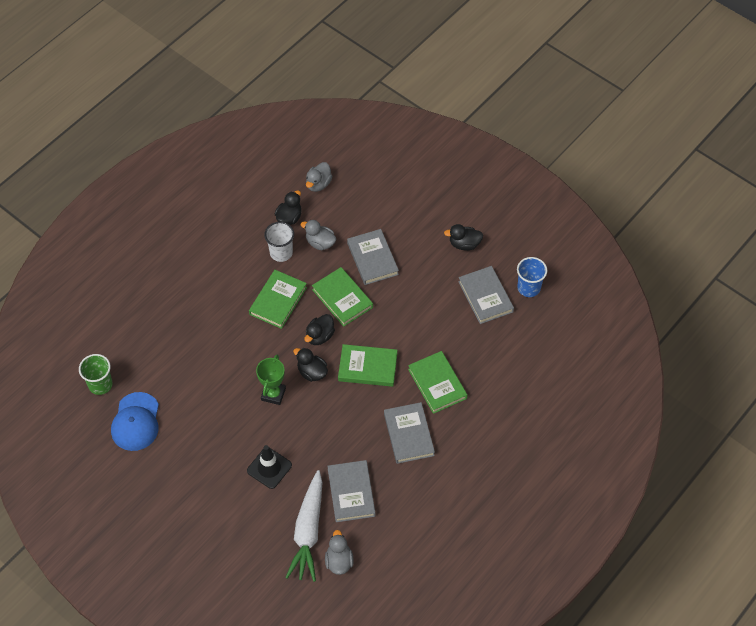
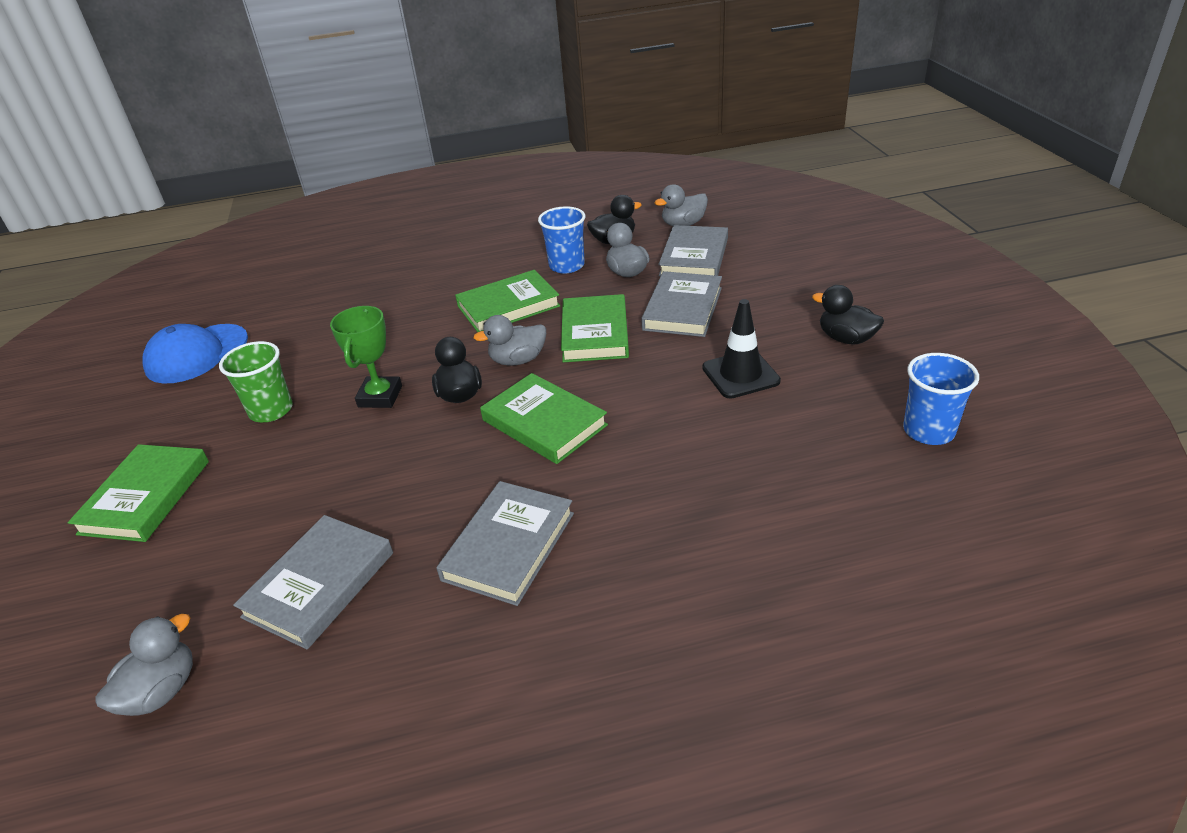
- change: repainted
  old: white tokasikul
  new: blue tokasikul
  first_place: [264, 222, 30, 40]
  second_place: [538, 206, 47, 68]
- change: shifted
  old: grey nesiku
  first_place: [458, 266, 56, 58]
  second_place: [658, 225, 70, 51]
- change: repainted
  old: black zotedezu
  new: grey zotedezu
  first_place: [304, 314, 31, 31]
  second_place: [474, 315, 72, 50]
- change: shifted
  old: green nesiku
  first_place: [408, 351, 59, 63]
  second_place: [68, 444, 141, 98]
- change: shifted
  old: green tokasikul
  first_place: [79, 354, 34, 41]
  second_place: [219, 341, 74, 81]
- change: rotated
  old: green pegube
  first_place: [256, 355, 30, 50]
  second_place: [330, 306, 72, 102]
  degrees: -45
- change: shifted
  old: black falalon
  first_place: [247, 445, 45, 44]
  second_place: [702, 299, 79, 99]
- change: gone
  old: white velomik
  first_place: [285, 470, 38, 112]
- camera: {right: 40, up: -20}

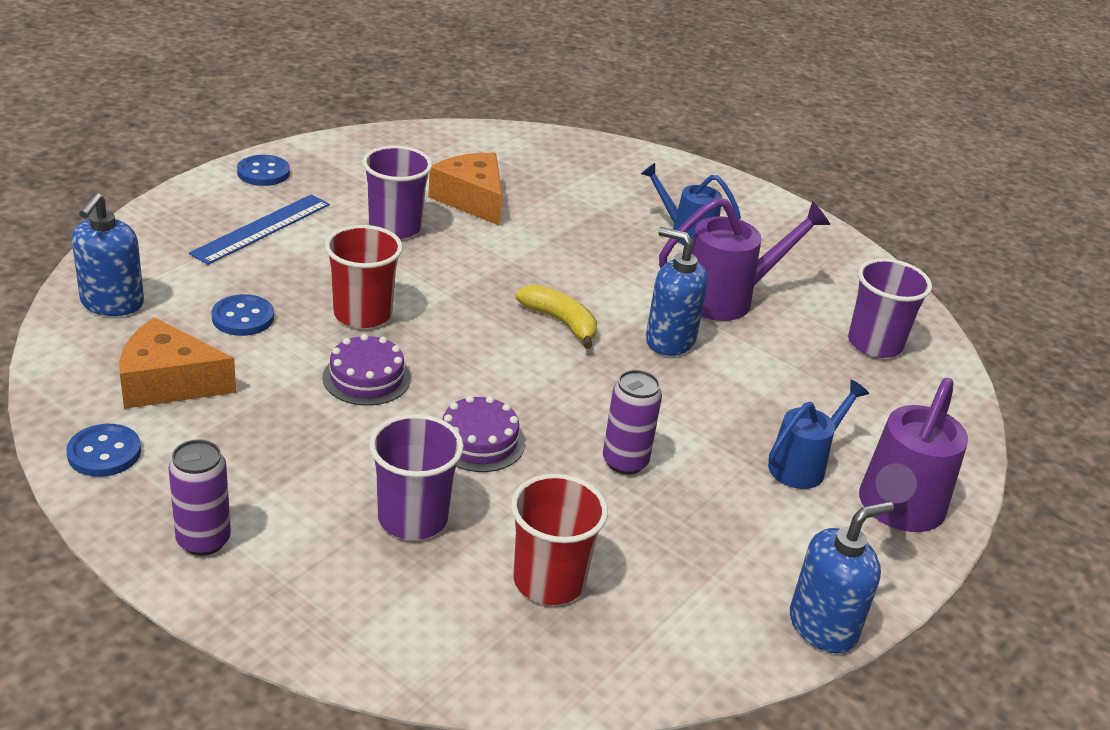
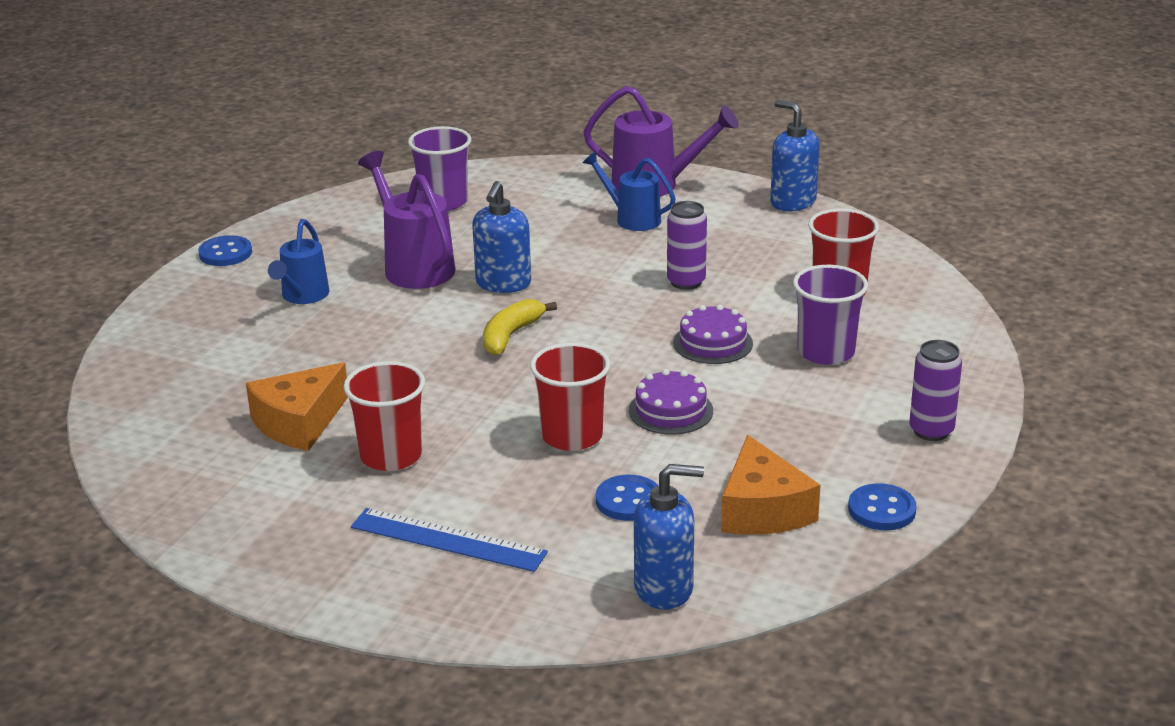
- change: repainted
  old: purple tokasikul
  new: red tokasikul
  first_place: [362, 145, 70, 94]
  second_place: [344, 361, 81, 110]
- change: shifted
  old: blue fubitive
  first_place: [237, 155, 53, 31]
  second_place: [198, 235, 54, 31]
- camera: {right: -100, up: -5}

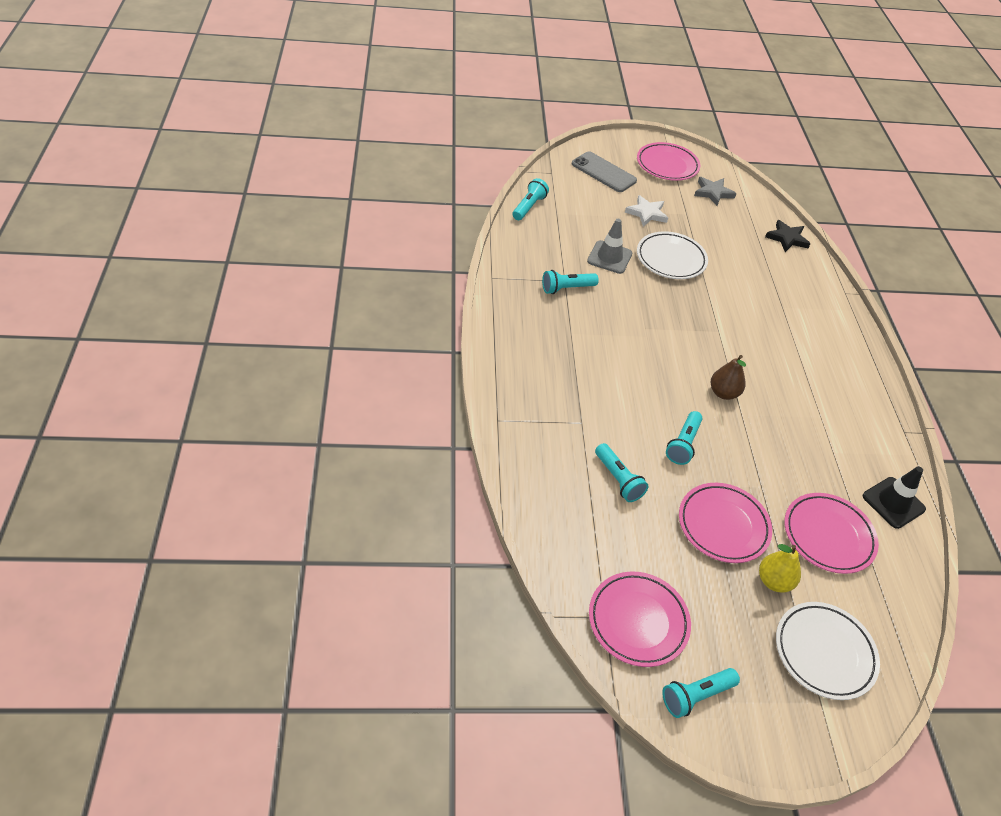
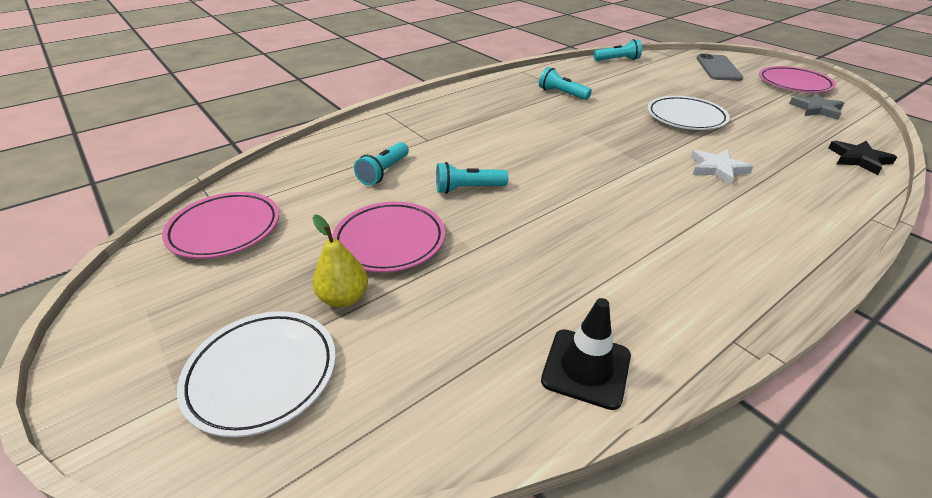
- change: shifted
  old: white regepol
  first_place: [625, 195, 43, 32]
  second_place: [691, 150, 62, 35]
- change: gone
  old: grey falalon
  first_place: [587, 219, 45, 55]
- change: gone
  old: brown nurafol
  first_place: [711, 355, 35, 45]
- change: gone
  old: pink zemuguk
  first_place: [784, 493, 95, 81]
- change: gone
  old: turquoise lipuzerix
  first_place: [662, 668, 78, 50]
- camera: {right: 60, up: -10}

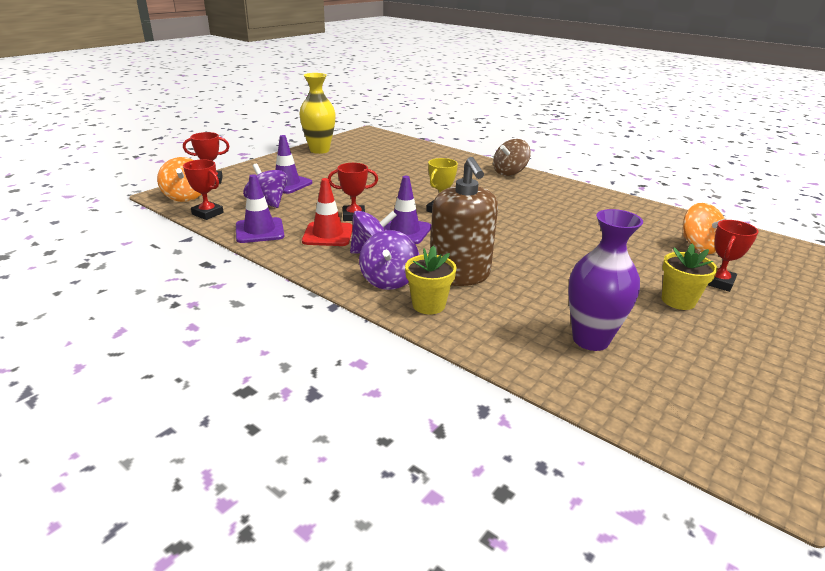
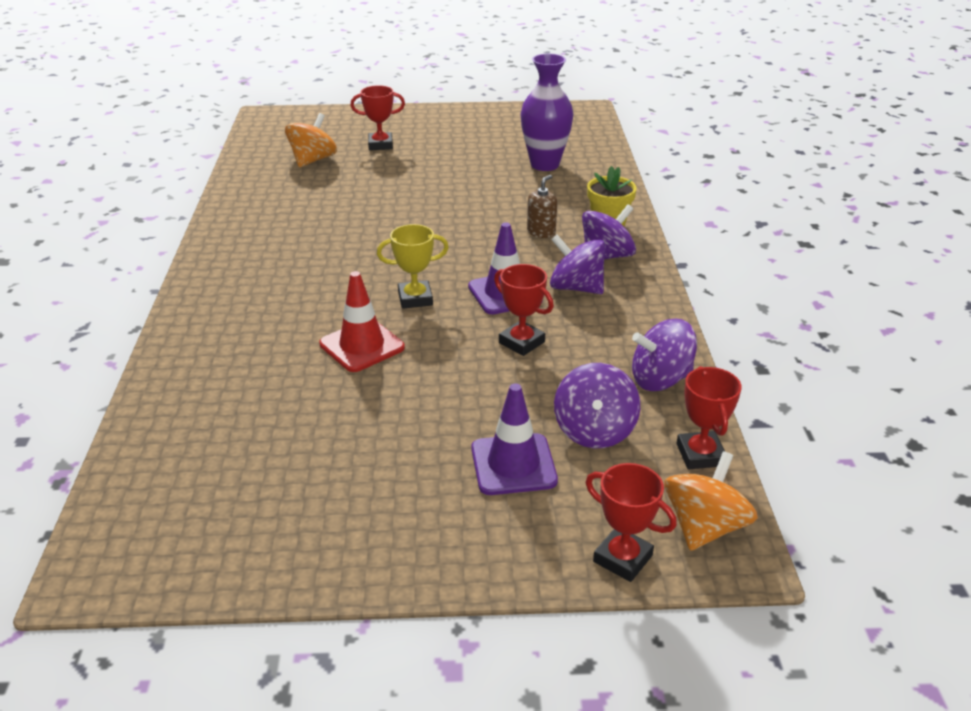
- change: gone
  old: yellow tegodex
  first_place: [299, 73, 37, 81]
- change: gone
  old: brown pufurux
  first_place: [493, 139, 38, 37]
- change: scaled
  old: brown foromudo
  first_place: [430, 157, 68, 129]
  second_place: [527, 175, 30, 63]
  factor: 0.45
- change: swapped
  old: purple falalon
  new: purple pufurux
  first_place: [236, 174, 48, 69]
  second_place: [632, 319, 65, 72]
- change: shifted
  old: red falalon
  first_place: [302, 178, 51, 68]
  second_place: [319, 271, 86, 101]
- change: gone
  old: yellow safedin
  first_place: [662, 244, 56, 66]
- camera: {right: -130, up: 5}

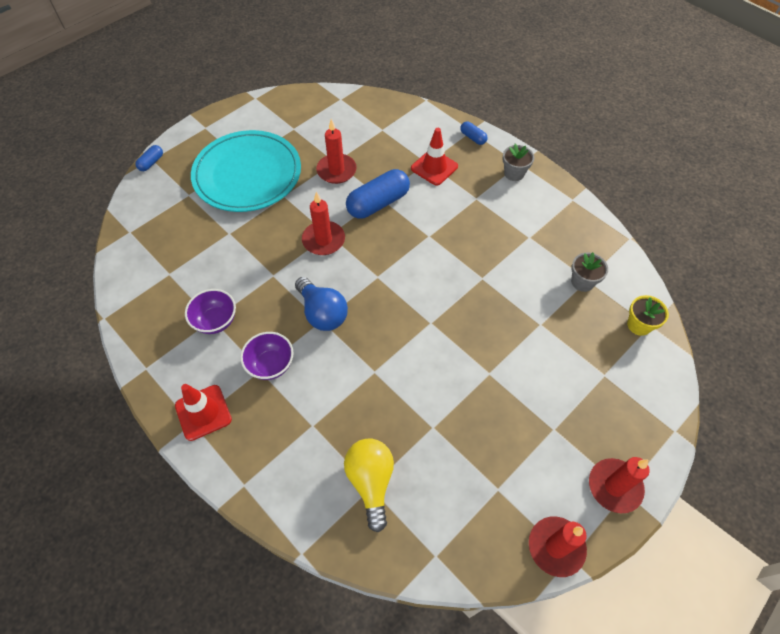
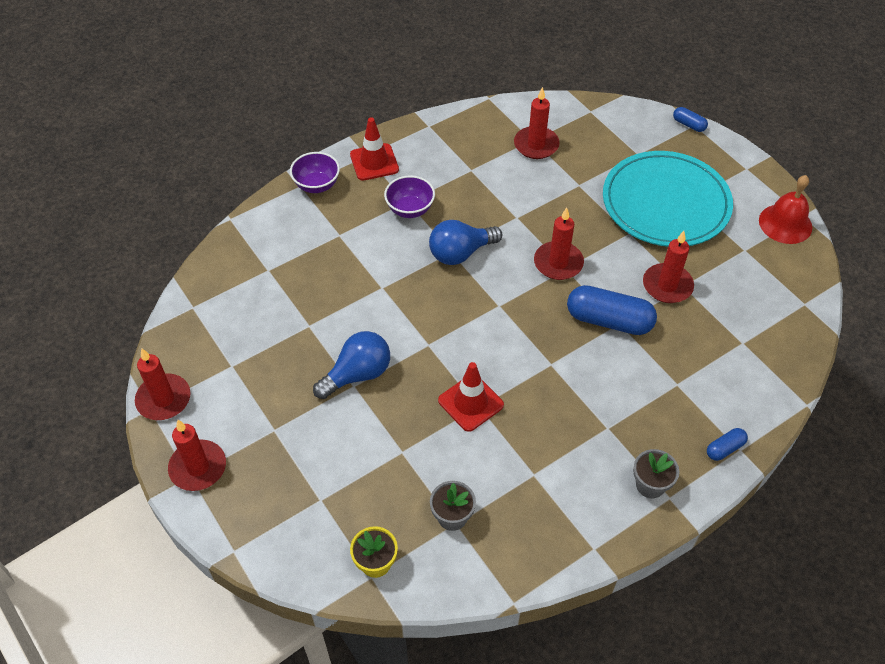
- change: shifted
  old: red falalon
  first_place: [411, 128, 47, 58]
  second_place: [438, 362, 66, 70]
- change: rotated
  old: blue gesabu
  first_place: [346, 169, 64, 50]
  second_place: [567, 285, 90, 50]
  degrees: -45
- change: shifted
  old: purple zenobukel
  first_place: [185, 289, 51, 45]
  second_place: [290, 152, 50, 41]
- change: gone
  old: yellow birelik
  first_place: [344, 439, 50, 93]
- change: new
  new: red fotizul
  second_place: [514, 87, 46, 72]
- change: new
  new: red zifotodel
  second_place: [759, 175, 53, 69]
- change: new
  new: blue birelik
  second_place: [313, 331, 77, 68]
- camera: {right: 100, up: -5}

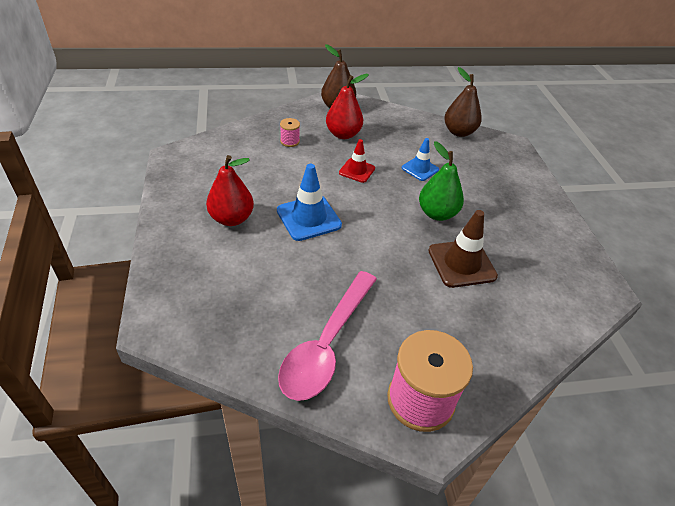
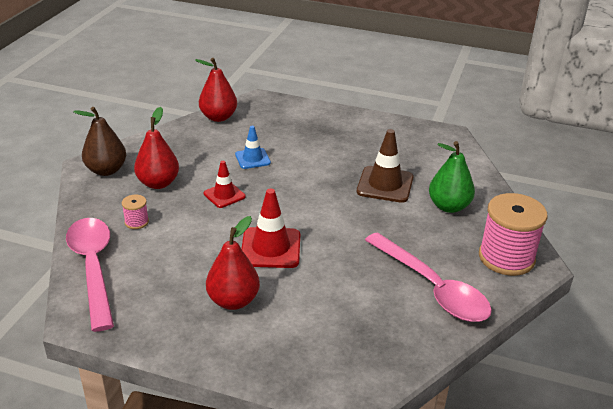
- change: repainted
  old: brown nurafol
  new: red nurafol
  first_place: [444, 67, 38, 70]
  second_place: [195, 58, 42, 64]
- change: shifted
  old: green nurafol
  first_place: [419, 141, 45, 80]
  second_place: [429, 141, 46, 72]
- change: repainted
  old: blue falalon
  new: red falalon
  first_place: [277, 164, 65, 77]
  second_place: [242, 189, 58, 79]
- change: new
  new: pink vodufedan
  second_place: [66, 218, 48, 114]
- camera: {right: -60, up: -10}

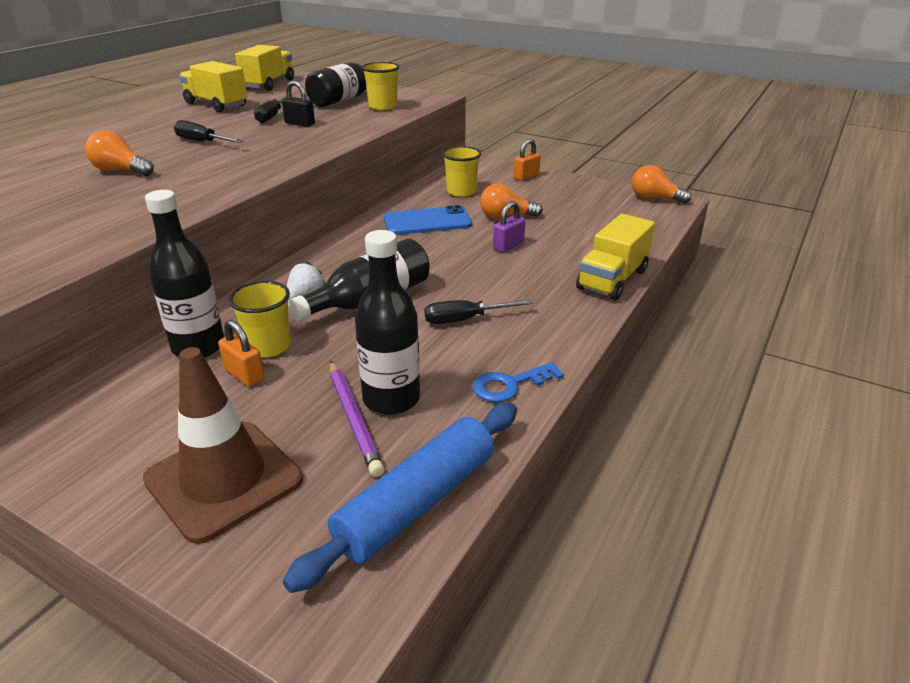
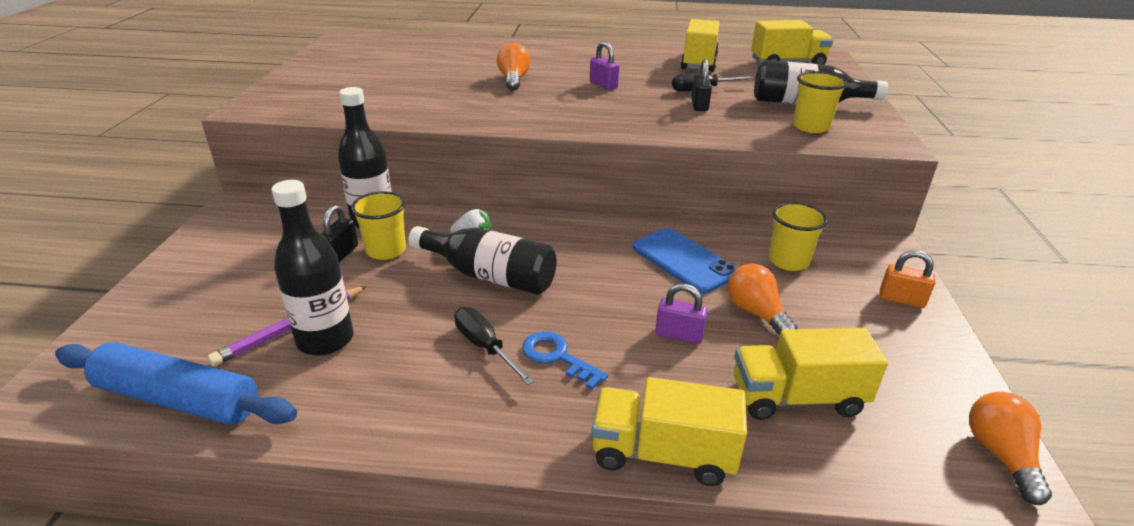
- change: swapped
  old: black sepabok
  new: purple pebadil
  first_place: [174, 120, 70, 23]
  second_place: [590, 41, 29, 49]
- change: repainted
  old: orange pebadil
  new: black pebadil
  first_place: [218, 320, 47, 67]
  second_place: [321, 205, 37, 57]
- change: gone
  old: brown falalon
  first_place: [143, 347, 160, 197]
- change: shifted
  old: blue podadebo
  first_place: [473, 362, 91, 40]
  second_place: [522, 331, 86, 59]
- change: new
  new: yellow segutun
  second_place: [734, 328, 154, 92]
- camera: {right: 65, up: 0}

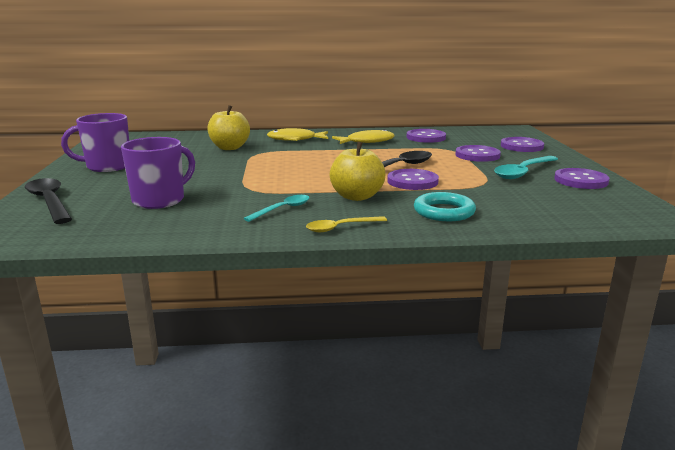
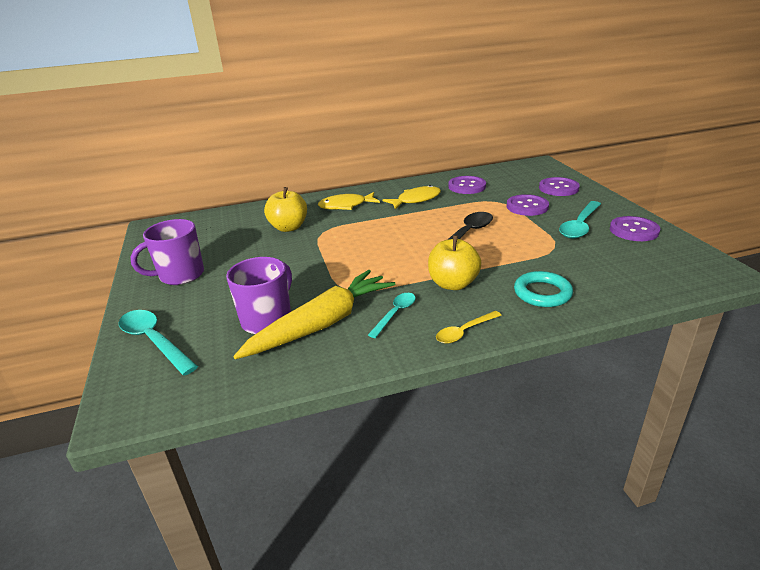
- change: gone
  old: purple fubitive
  first_place: [387, 169, 52, 21]
- change: repainted
  old: black vodufedan
  new: turquoise vodufedan
  first_place: [25, 178, 47, 46]
  second_place: [119, 310, 79, 66]
- change: new
  new: yellow velomik
  second_place: [233, 270, 162, 89]
- camera: {right: -10, up: 10}

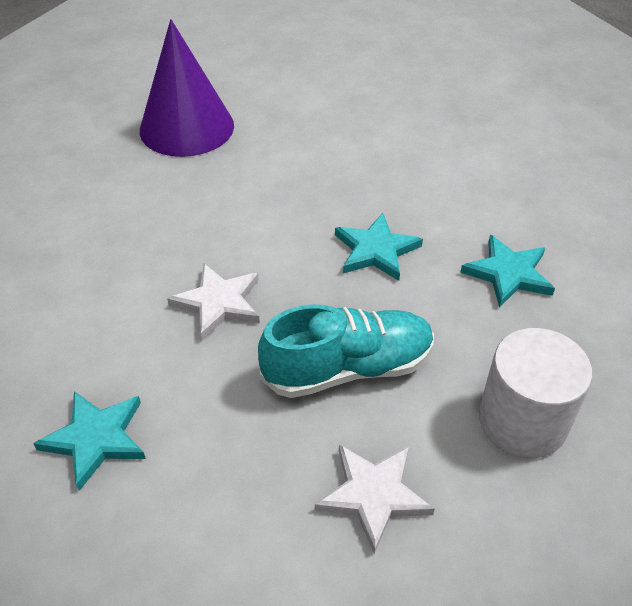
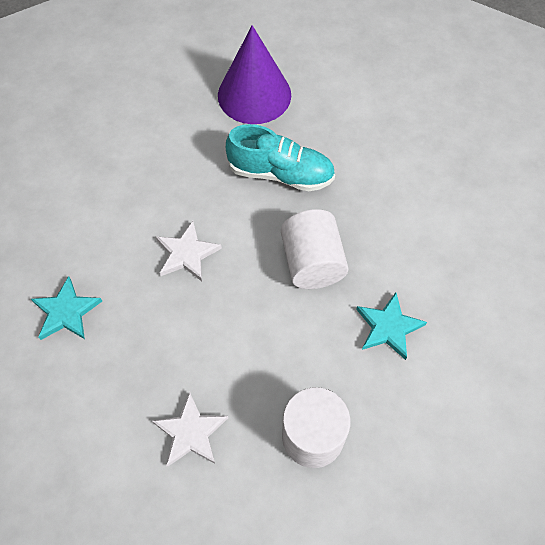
- change: swapped
  old: turquoise regepol
  new: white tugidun
  first_place: [335, 213, 88, 68]
  second_place: [281, 209, 68, 80]
- change: shifted
  old: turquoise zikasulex
  first_place: [258, 305, 176, 93]
  second_place: [226, 124, 109, 67]
- camera: {right: 30, up: 15}

